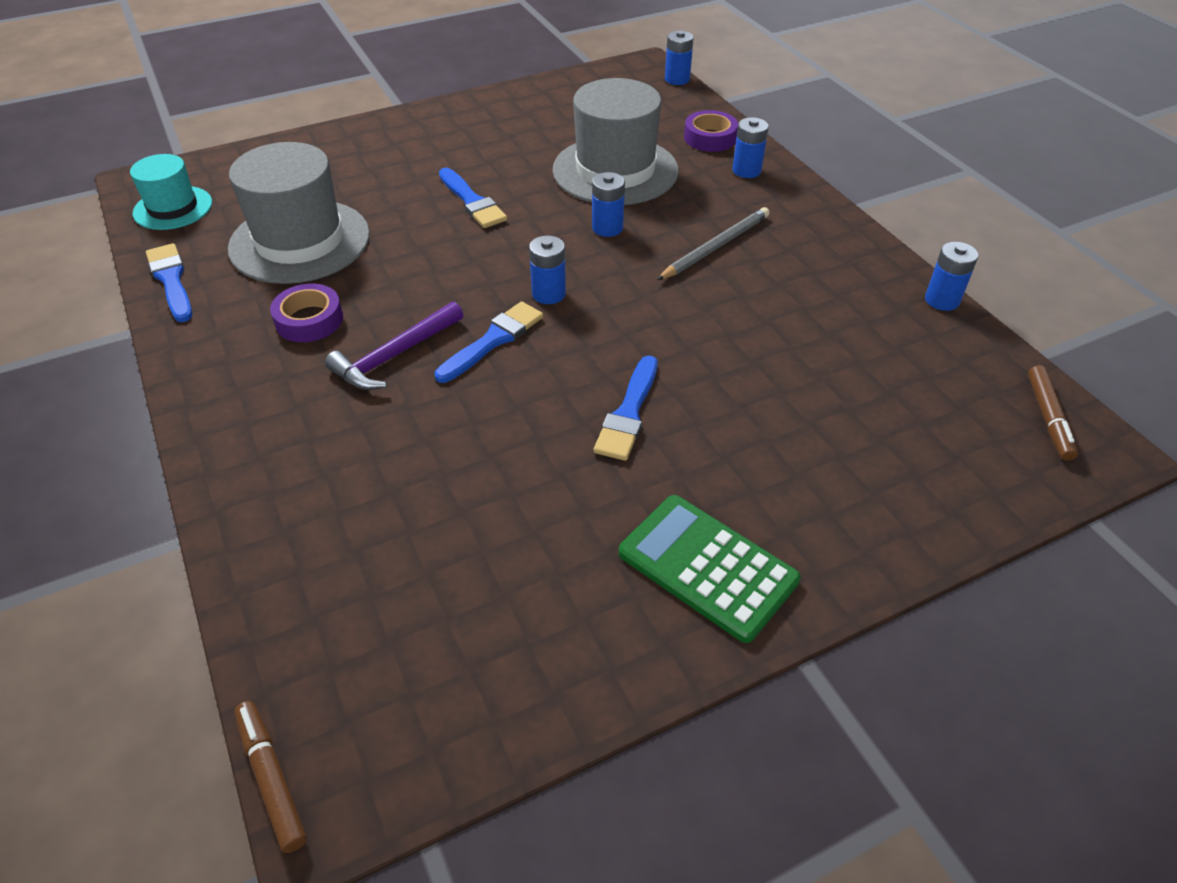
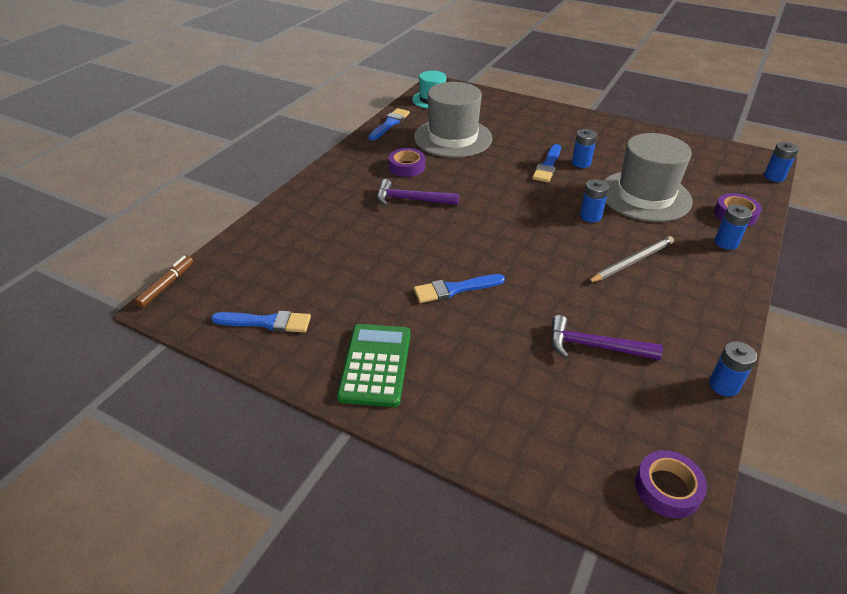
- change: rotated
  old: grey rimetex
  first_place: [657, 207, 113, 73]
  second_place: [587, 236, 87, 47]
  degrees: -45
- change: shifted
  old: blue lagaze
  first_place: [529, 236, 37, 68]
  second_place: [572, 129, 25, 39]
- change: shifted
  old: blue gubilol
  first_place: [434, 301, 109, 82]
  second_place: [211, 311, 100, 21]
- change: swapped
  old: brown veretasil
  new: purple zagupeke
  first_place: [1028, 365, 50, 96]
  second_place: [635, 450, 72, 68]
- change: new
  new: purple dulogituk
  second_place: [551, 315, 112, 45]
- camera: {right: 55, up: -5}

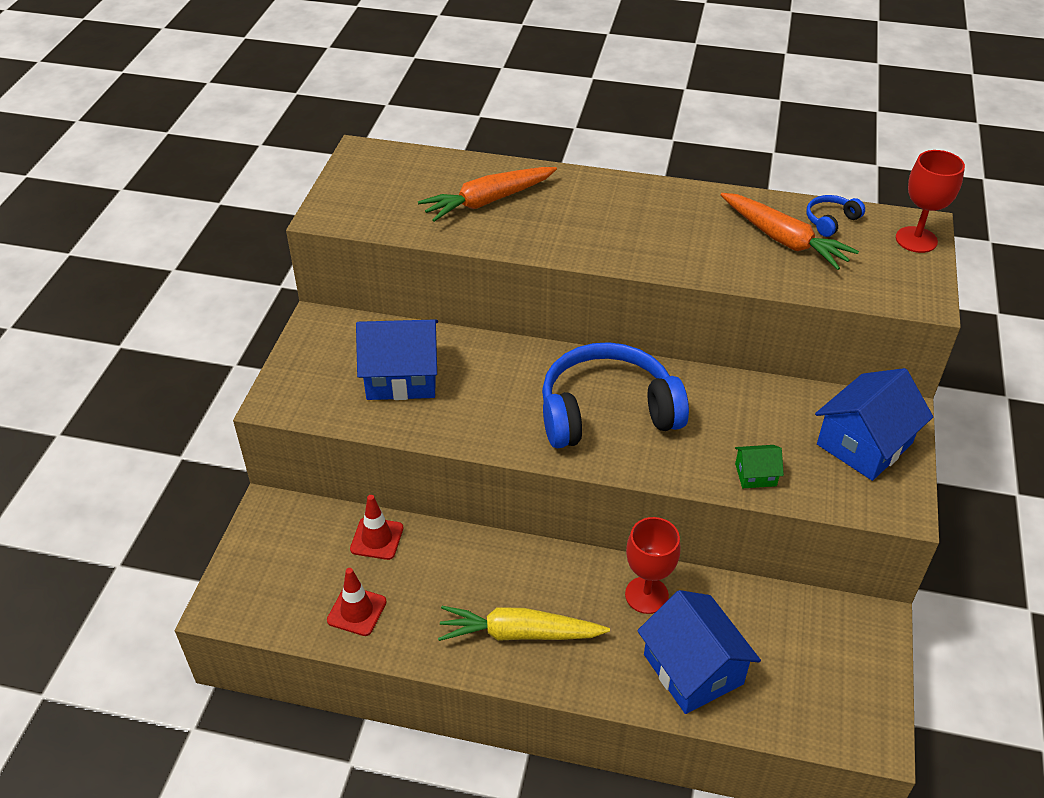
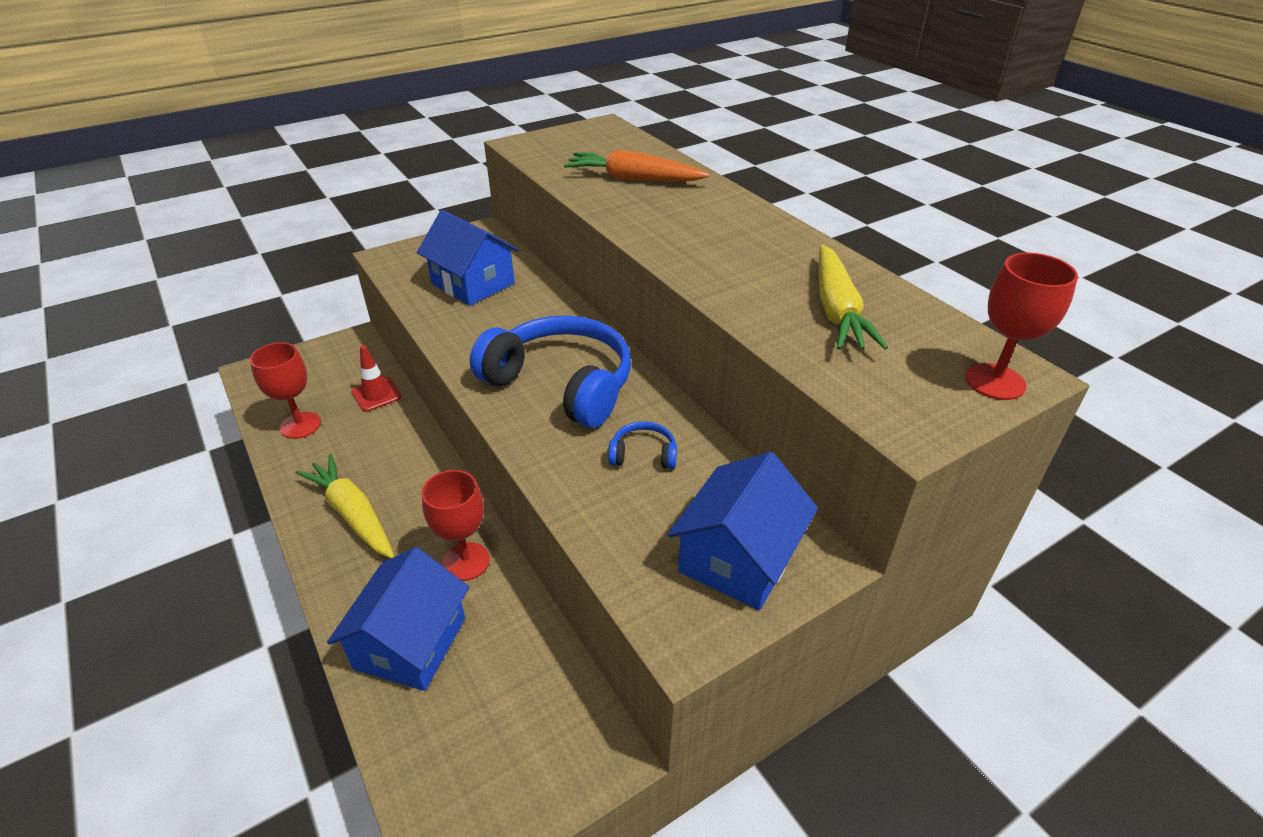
- change: repainted
  old: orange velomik
  new: yellow velomik
  first_place: [720, 193, 139, 77]
  second_place: [818, 245, 70, 105]
- change: shifted
  old: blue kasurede
  first_place: [806, 195, 59, 42]
  second_place: [608, 421, 69, 48]
- change: rotated
  old: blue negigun
  first_place: [815, 368, 118, 113]
  second_place: [668, 452, 150, 158]
  degrees: -60
- change: gone
  old: green negigun
  first_place: [735, 445, 49, 43]
- change: swapped
  old: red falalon
  new: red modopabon
  first_place: [327, 568, 60, 68]
  second_place: [250, 342, 71, 97]
- camera: {right: 45, up: -5}

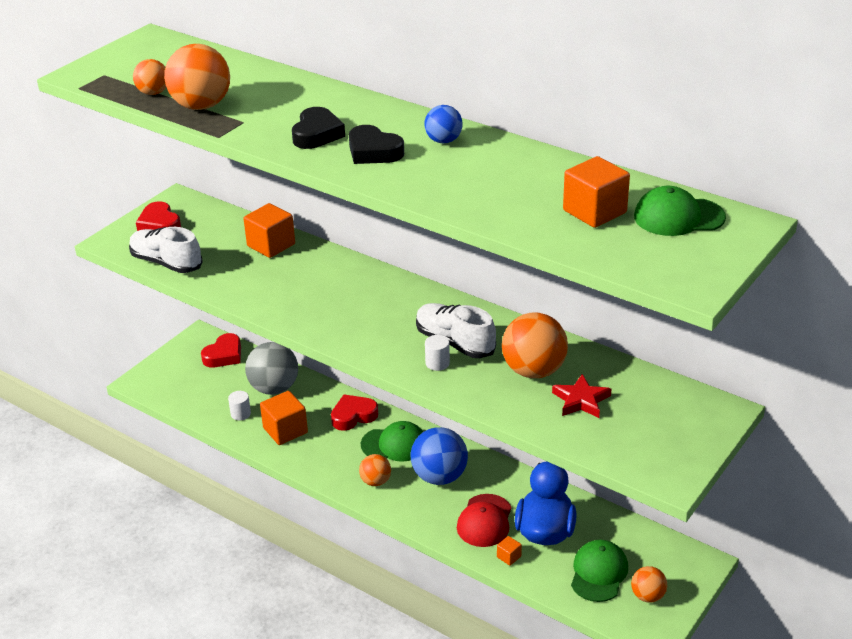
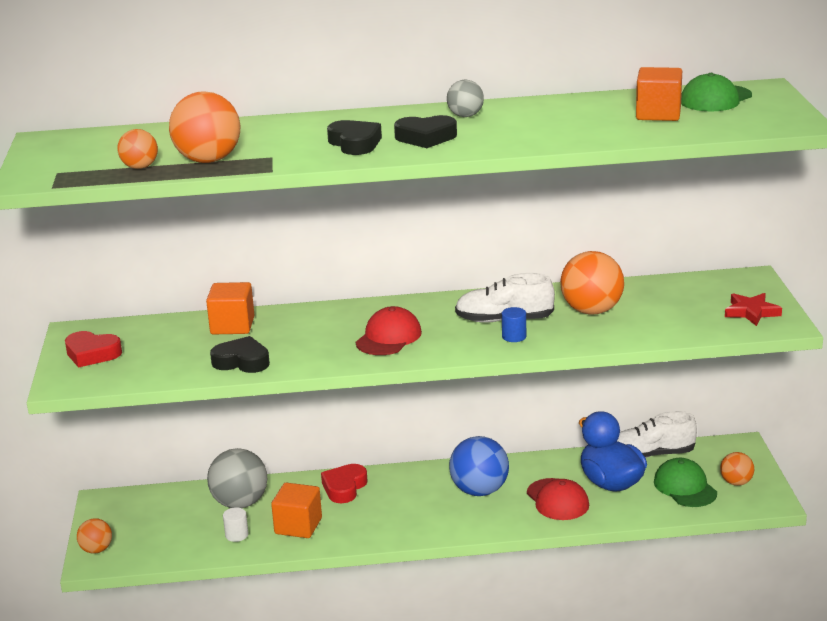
- change: repainted
  old: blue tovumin
  new: grey tovumin
  first_place: [424, 105, 39, 38]
  second_place: [447, 80, 37, 37]
- change: shifted
  old: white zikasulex
  first_place: [129, 227, 74, 46]
  second_place: [617, 411, 80, 47]
- change: gone
  old: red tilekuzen
  first_place: [201, 333, 40, 34]
- change: repainted
  old: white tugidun
  new: blue tugidun
  first_place: [425, 335, 25, 36]
  second_place: [502, 307, 24, 35]
- change: shifted
  old: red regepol
  first_place: [552, 374, 59, 44]
  second_place: [725, 293, 57, 33]
- change: gone
  old: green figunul
  first_place: [361, 421, 62, 41]
- change: shifted
  old: orange tovumin
  first_place: [359, 454, 32, 32]
  second_place: [77, 518, 35, 36]
- change: gone
  old: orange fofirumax
  first_place: [497, 536, 25, 30]
- change: new
  new: red figunul
  second_place: [356, 306, 66, 49]
- change: new
  new: black tilekuzen
  second_place: [210, 336, 60, 37]
- camera: {right: -40, up: -10}

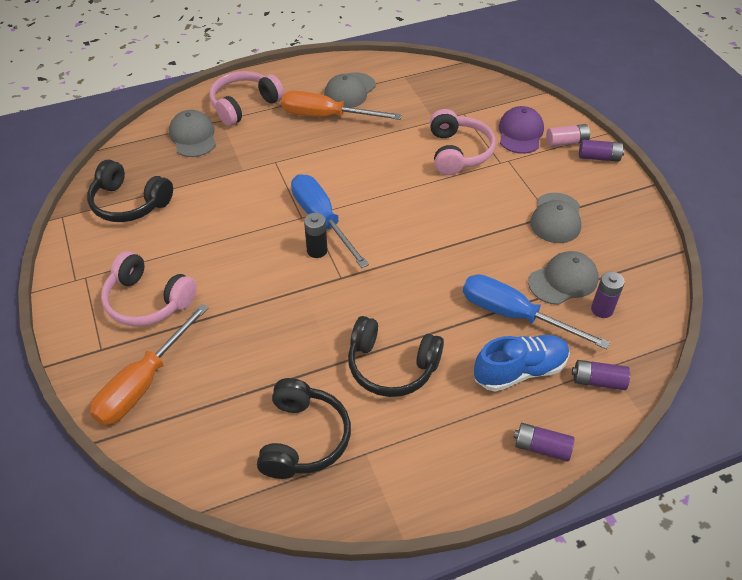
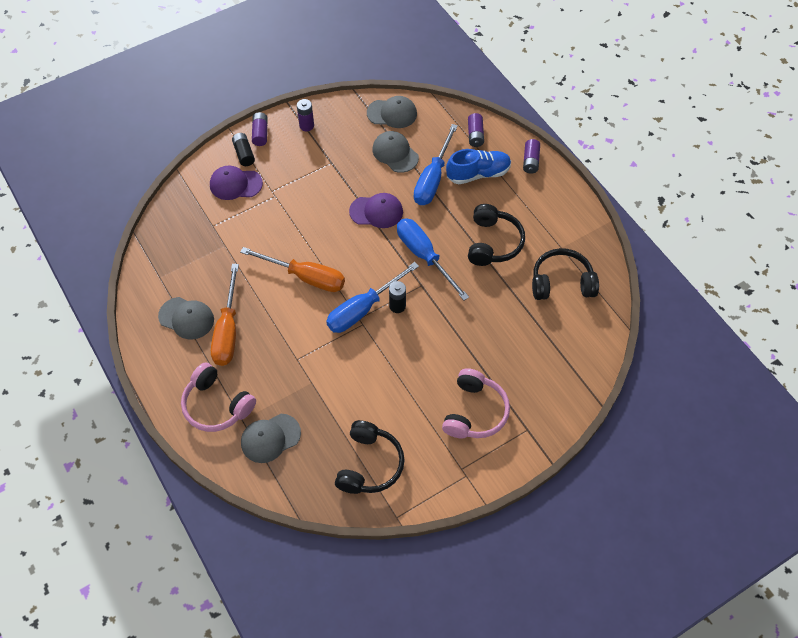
- change: gone
  old: pink kasurede
  first_place: [430, 109, 65, 66]
- change: repainted
  old: pink lagaze
  new: black lagaze
  first_place: [546, 124, 44, 23]
  second_place: [232, 133, 23, 33]
- change: shifted
  old: grey figunul
  first_place: [530, 193, 51, 50]
  second_place: [367, 96, 50, 32]
- change: shifted
  old: purple lagaze
  first_place: [591, 271, 34, 47]
  second_place: [297, 99, 17, 32]
- change: shifted
  old: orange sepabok
  first_place: [90, 303, 119, 123]
  second_place: [240, 247, 105, 45]
- change: rotated
  old: blue zikasulex
  first_place: [474, 335, 96, 57]
  second_place: [446, 149, 65, 35]
  degrees: 105
- change: new
  new: purple figunul
  second_place: [349, 193, 54, 35]
- change: new
  new: blue sepabok
  second_place: [397, 218, 72, 83]
- camera: {right: -100, up: 10}

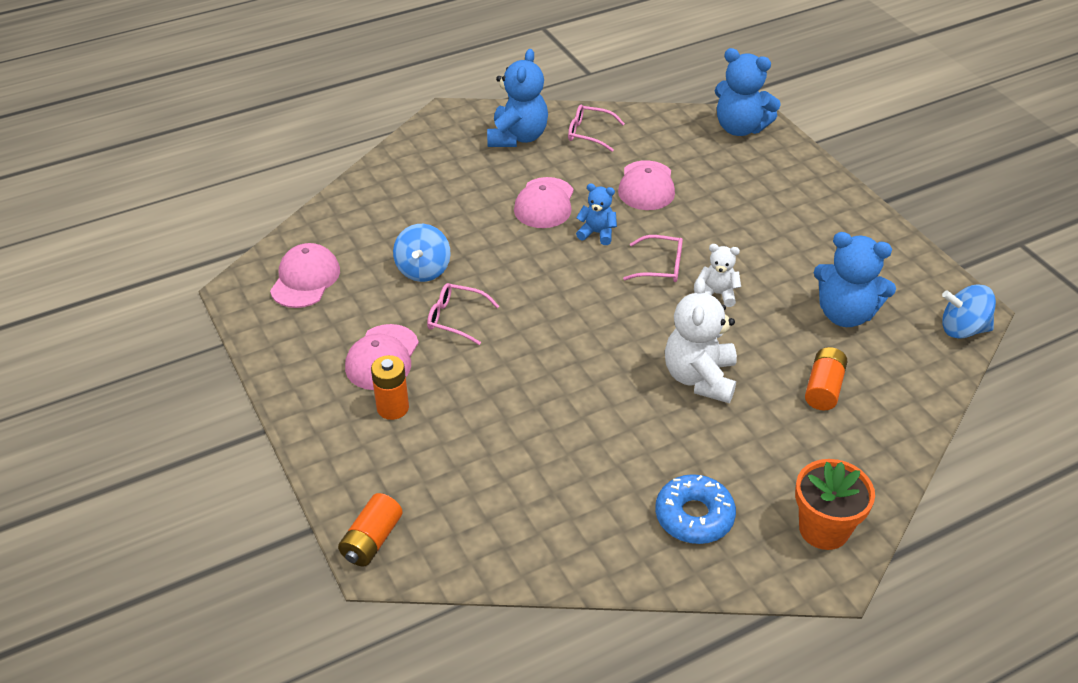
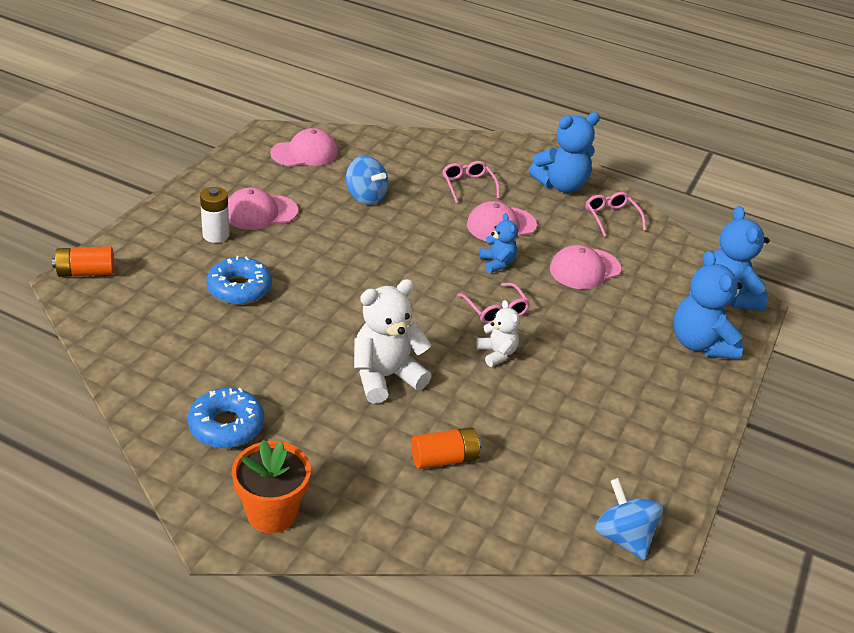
- change: rotated
  old: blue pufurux
  first_place: [393, 224, 58, 58]
  second_place: [346, 156, 43, 49]
  degrees: -105
- change: shifted
  old: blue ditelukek
  first_place: [814, 232, 82, 95]
  second_place: [674, 251, 69, 108]
- change: shifted
  old: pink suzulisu
  first_place: [427, 283, 72, 62]
  second_place: [442, 161, 58, 42]
- change: repainted
  old: orange lagaze
  new: white lagaze
  first_place: [371, 355, 38, 65]
  second_place: [200, 187, 30, 56]
- change: new
  new: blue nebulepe
  second_place: [207, 256, 65, 49]
- camera: {right: 50, up: -5}

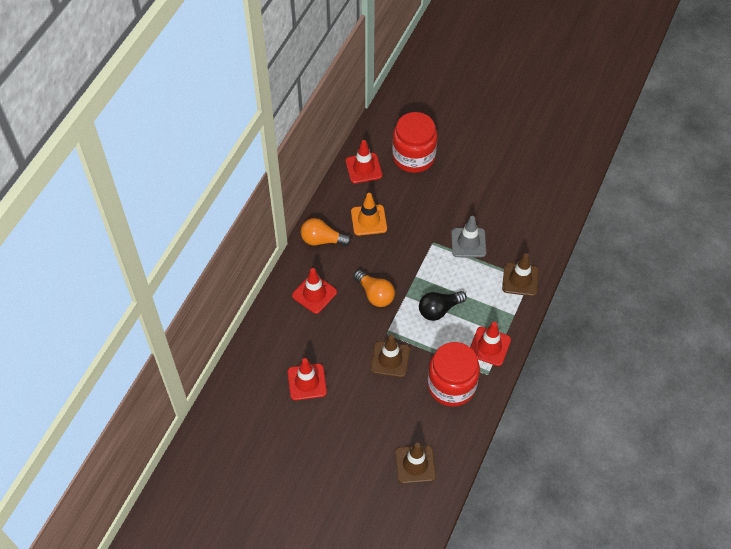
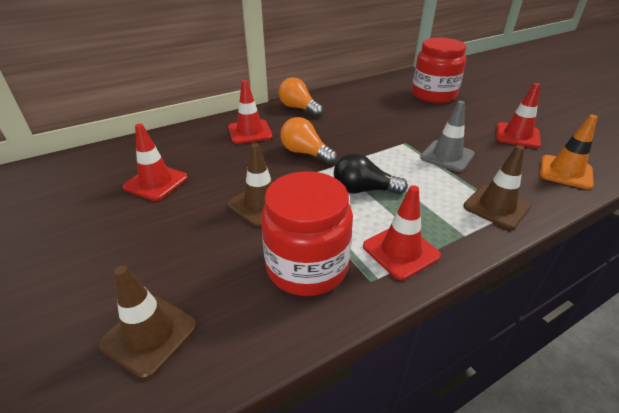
- change: shifted
  old: red falalon
  first_place: [346, 140, 36, 44]
  second_place: [496, 83, 45, 65]
- change: shifted
  old: orange falalon
  first_place: [351, 193, 36, 43]
  second_place: [539, 115, 58, 74]
- change: rotated
  old: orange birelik
  first_place: [354, 270, 41, 37]
  second_place: [280, 117, 57, 48]
  degrees: 135
- camera: {right: 35, up: -20}

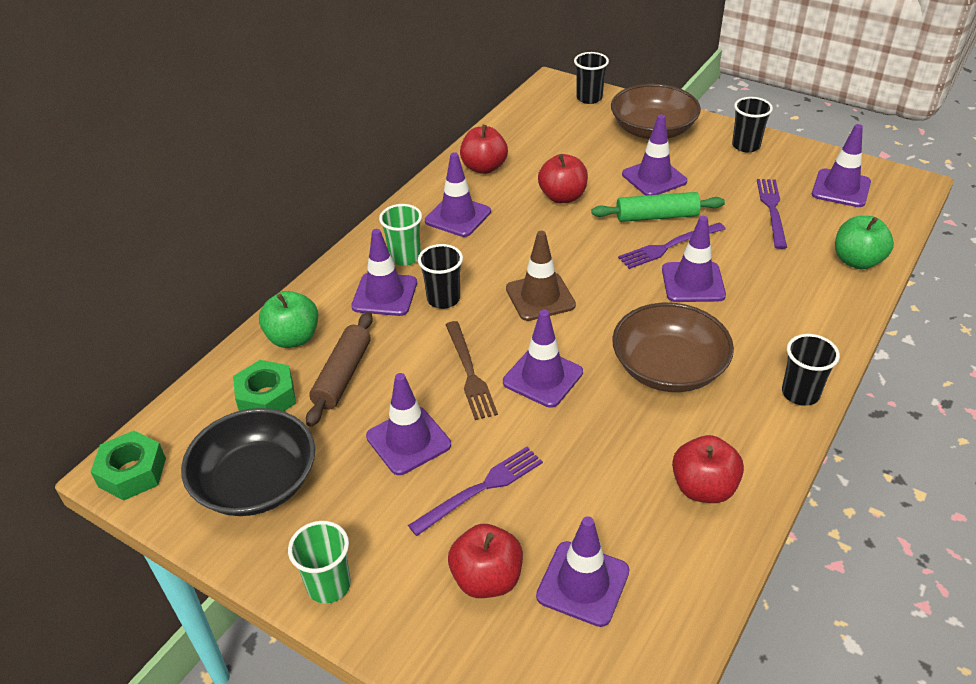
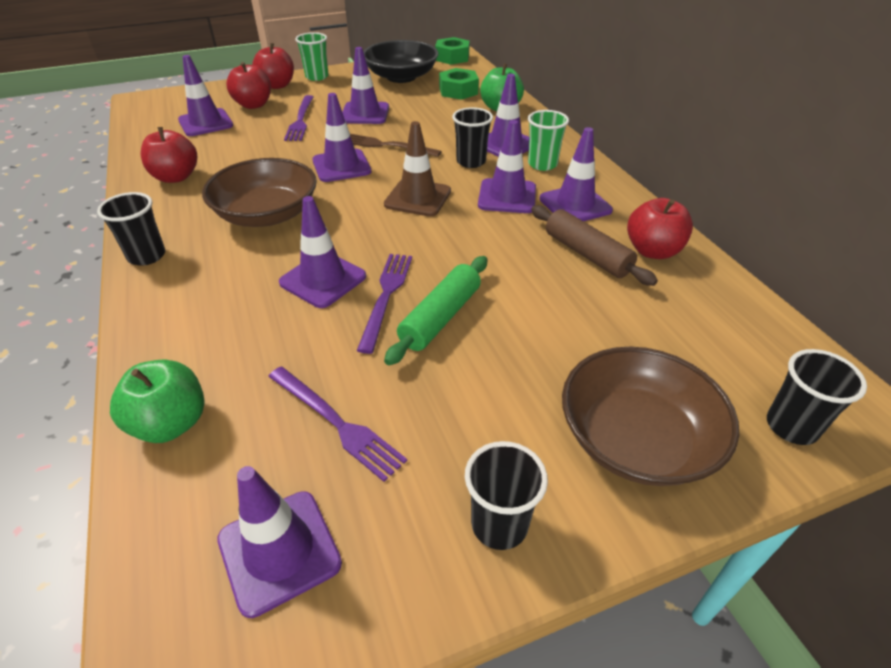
- change: shifted
  old: purple falalon
  first_place: [622, 115, 65, 81]
  second_place: [478, 120, 58, 93]
- change: shifted
  old: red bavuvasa
  first_place: [538, 154, 50, 49]
  second_place: [252, 43, 42, 46]
- change: shifted
  old: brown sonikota
  first_place: [306, 312, 67, 115]
  second_place: [531, 205, 127, 81]
- camera: {right: 125, up: 0}

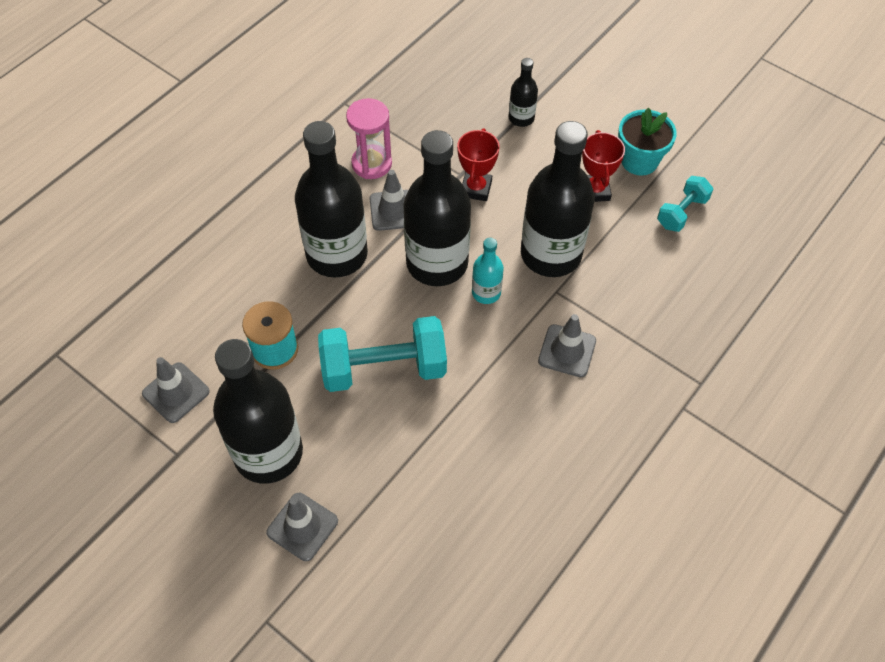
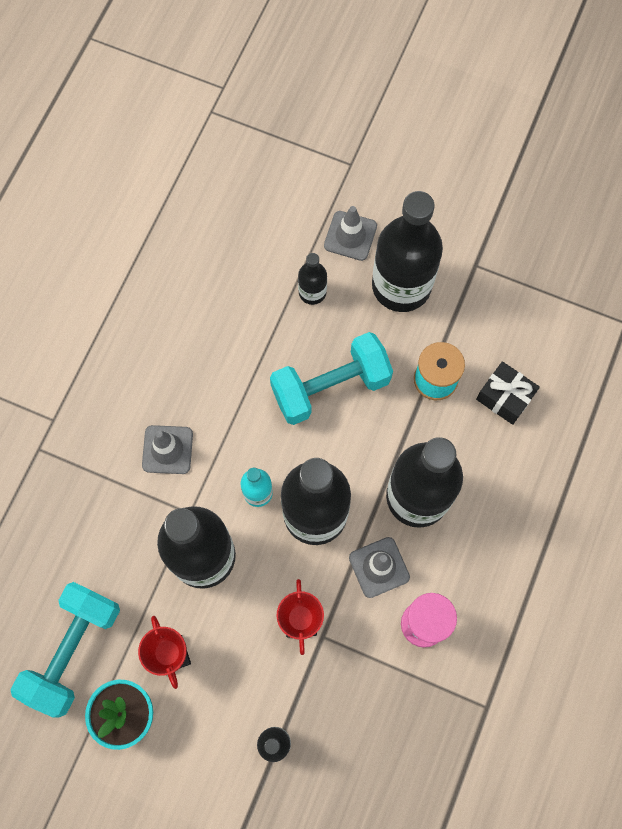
- change: scaled
  old: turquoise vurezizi
  first_place: [657, 176, 56, 56]
  second_place: [10, 582, 110, 136]
  factor: 1.83
- change: gone
  old: grey falalon
  first_place: [142, 357, 68, 66]
- change: new
  new: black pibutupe
  second_place: [298, 253, 29, 52]
- change: new
  new: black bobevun
  second_place: [476, 361, 64, 64]
- camera: {right: 165, up: 15}

